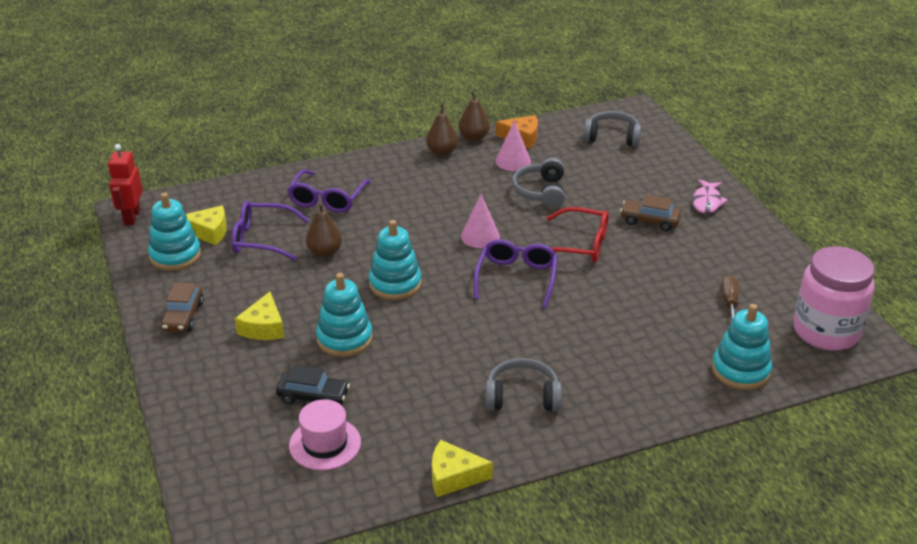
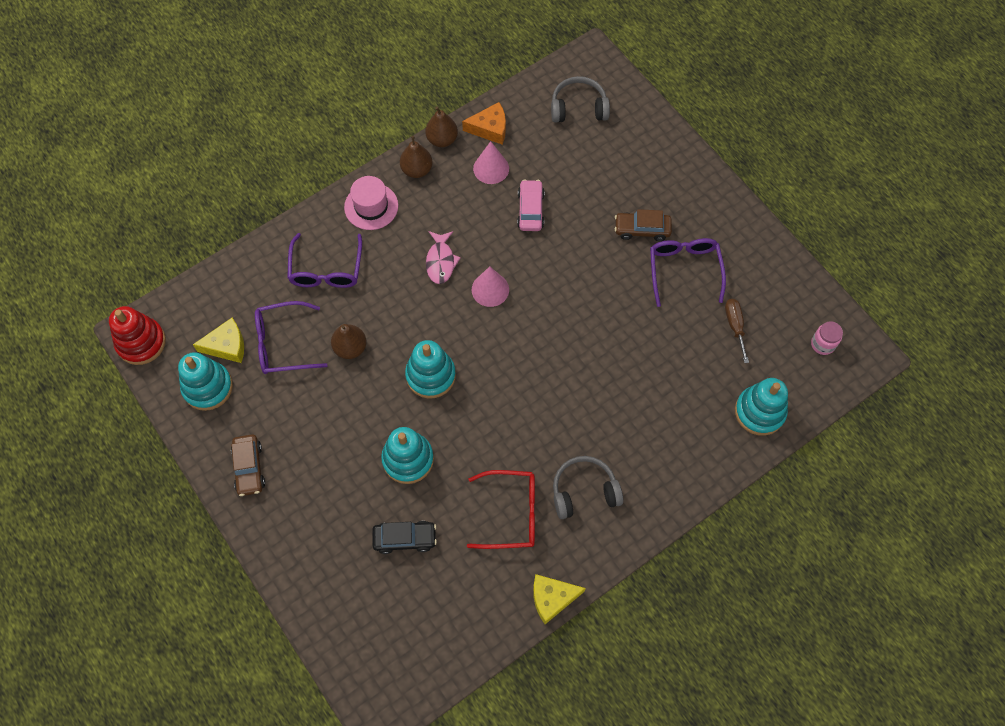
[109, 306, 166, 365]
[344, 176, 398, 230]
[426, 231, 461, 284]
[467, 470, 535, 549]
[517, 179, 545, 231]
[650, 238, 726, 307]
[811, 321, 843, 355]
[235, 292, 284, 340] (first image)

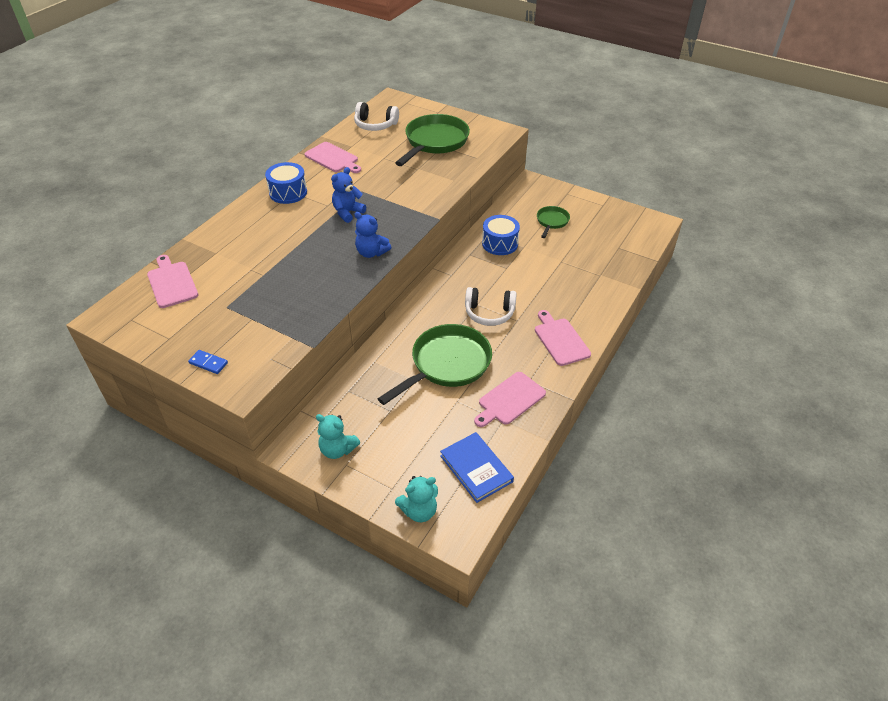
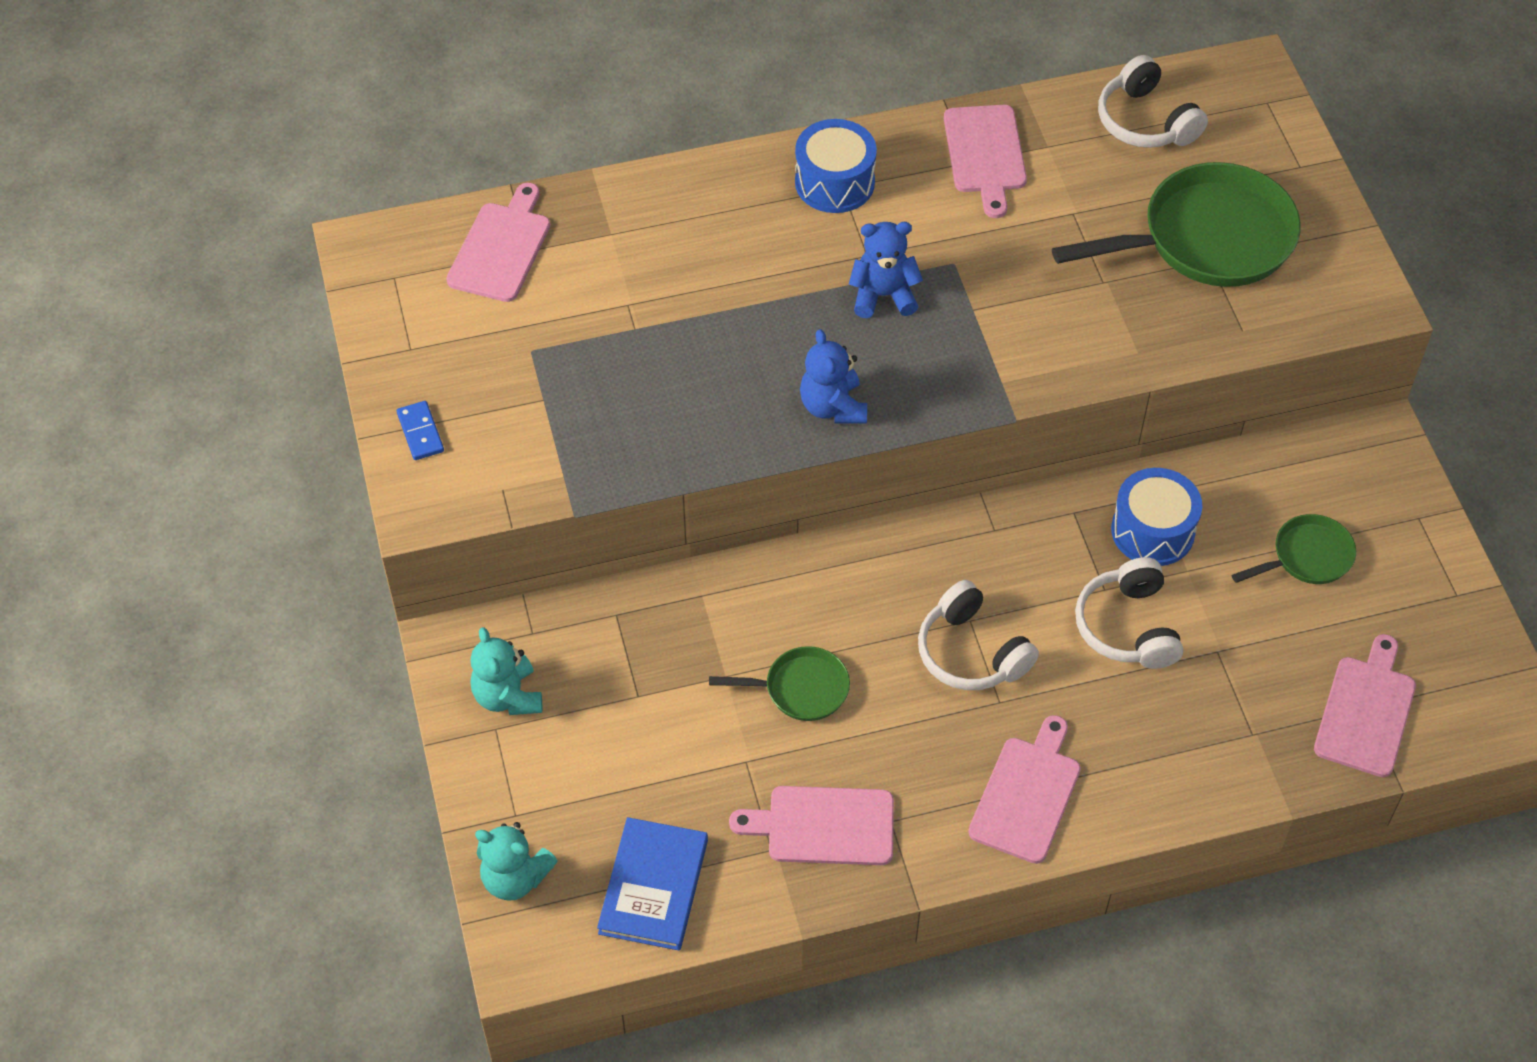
[709, 646, 850, 721]
[1075, 557, 1183, 669]
[1314, 634, 1416, 777]

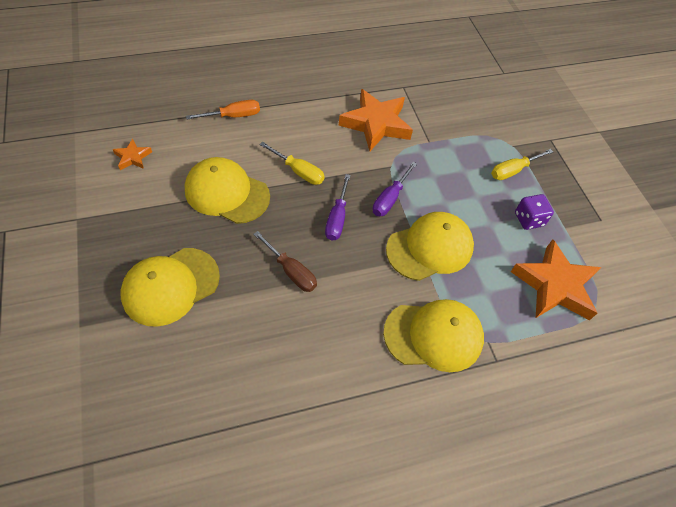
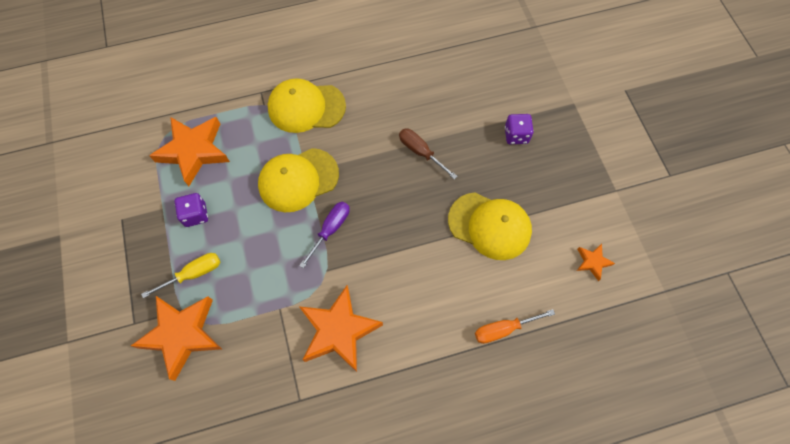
[131, 296, 222, 381]
[505, 114, 534, 144]
[260, 142, 325, 185] (first image)
[325, 174, 351, 241] (first image)

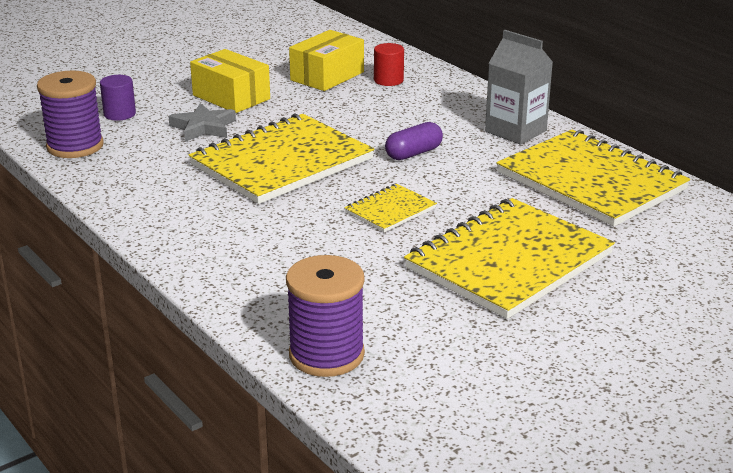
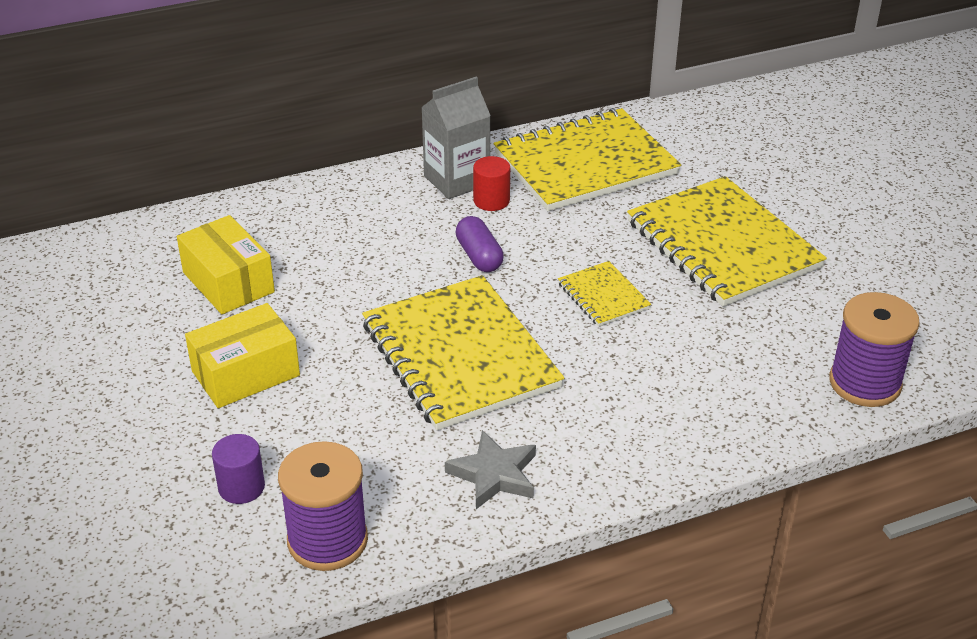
[445, 430, 536, 509]
[473, 156, 510, 211]

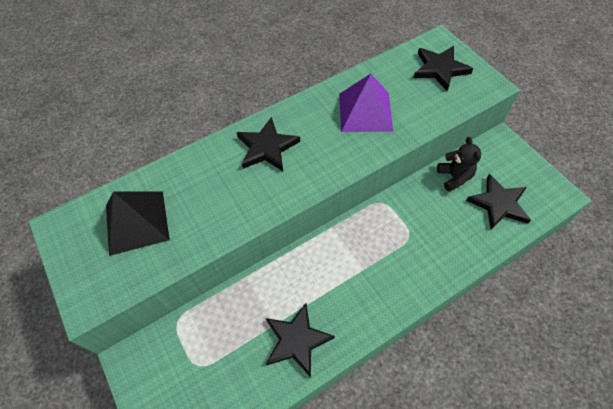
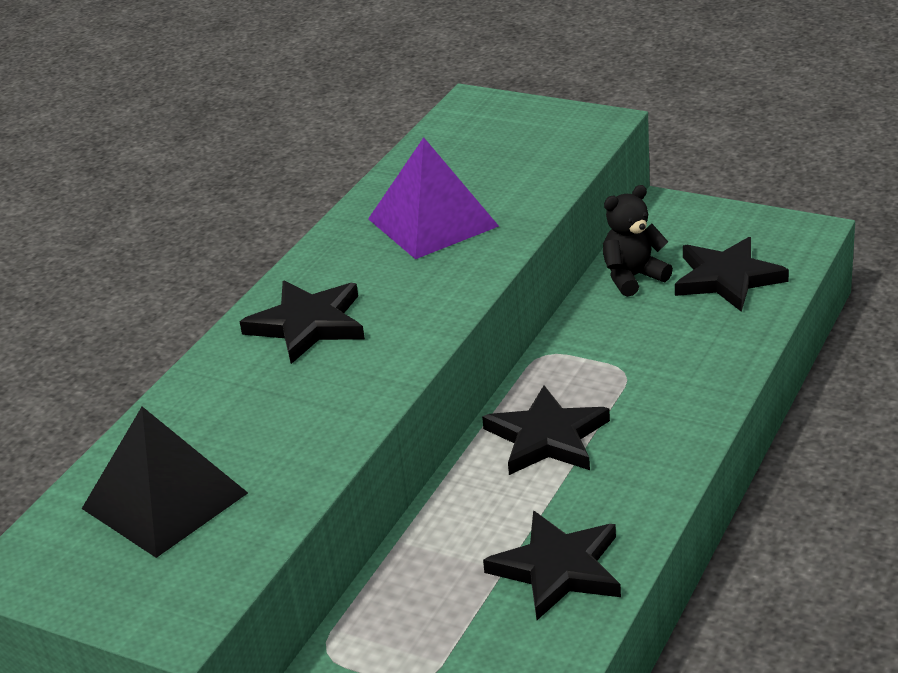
[482, 385, 610, 475]
[603, 185, 673, 297]

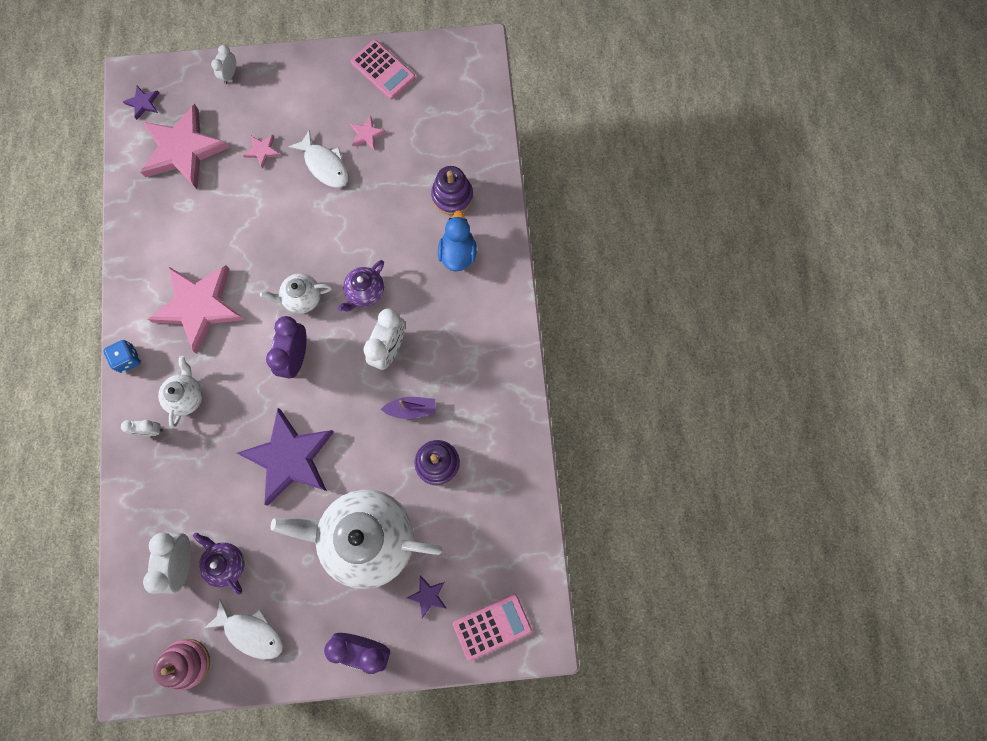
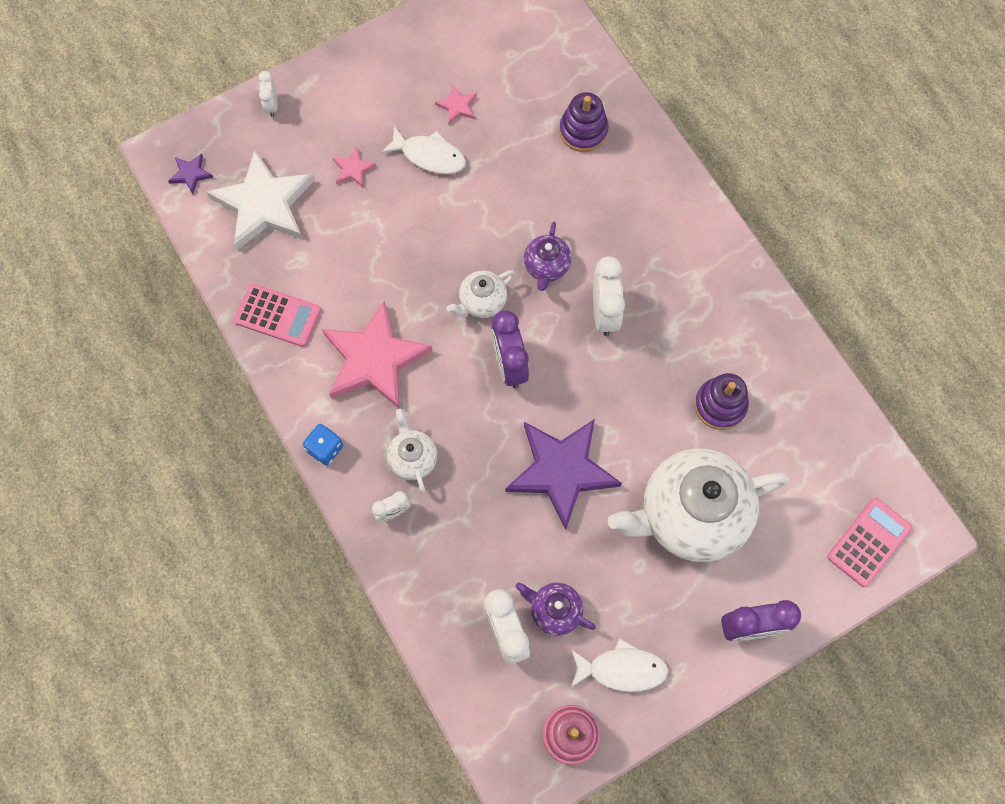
[206, 149, 315, 250]
[234, 284, 321, 347]
[381, 397, 436, 419] (first image)
[407, 575, 446, 618] (first image)
[438, 210, 477, 271] (first image)

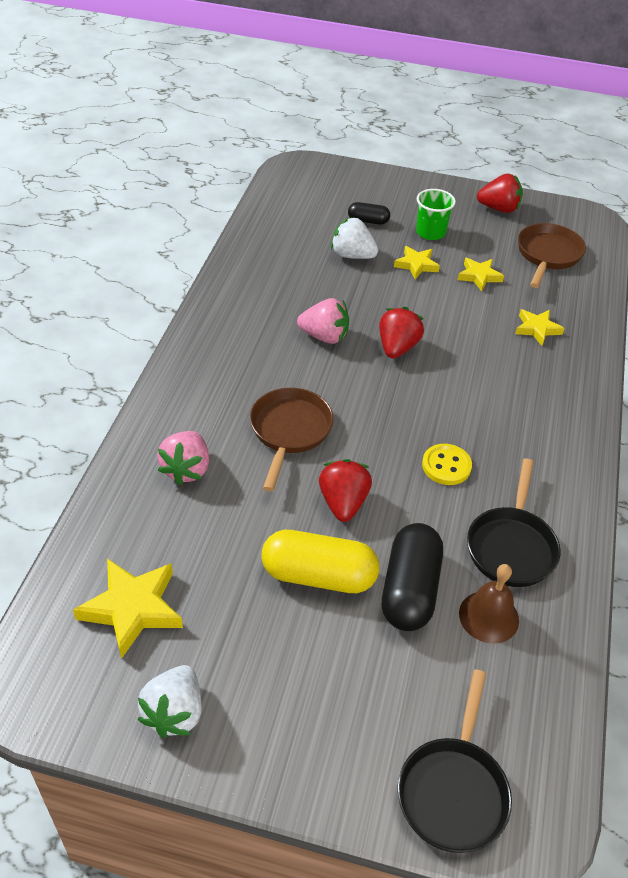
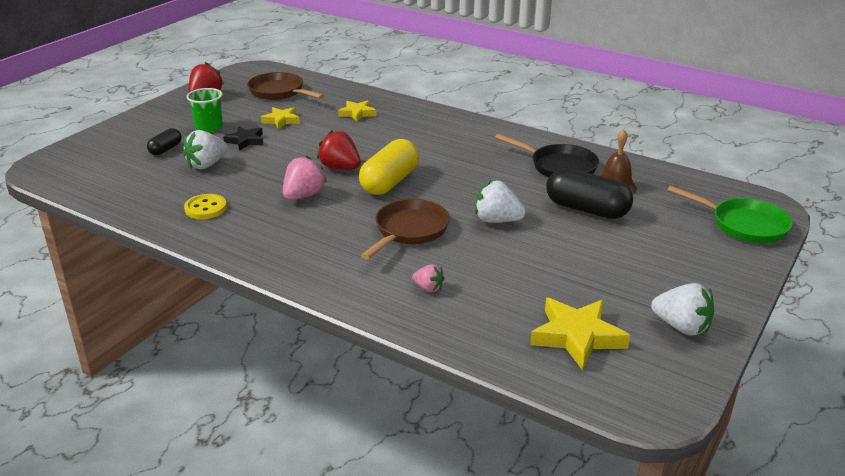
[184, 194, 227, 219]
[223, 126, 264, 151]
[359, 139, 419, 195]
[361, 199, 450, 260]
[412, 264, 445, 292]
[475, 181, 526, 223]
[667, 185, 792, 243]

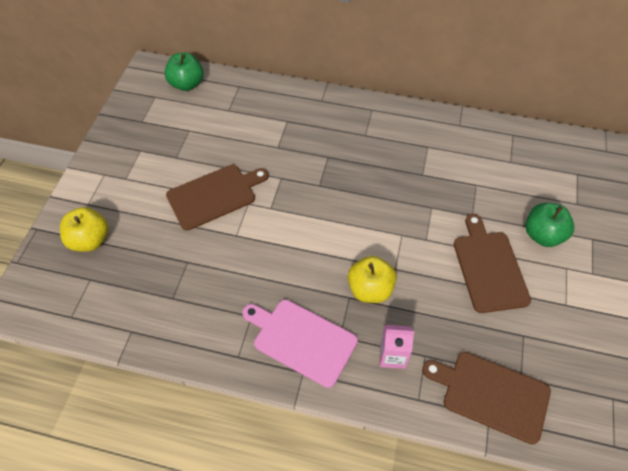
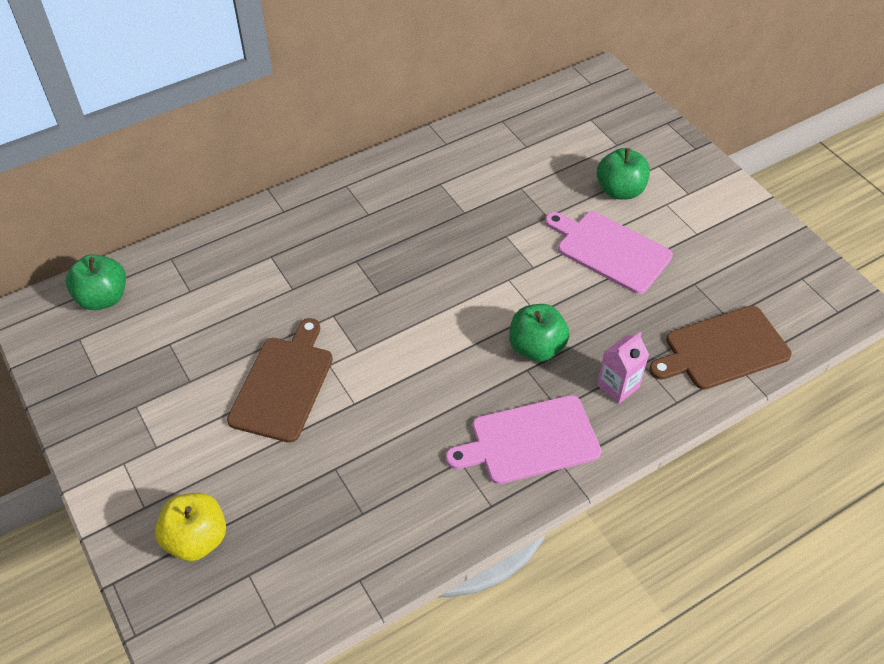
[509, 304, 569, 362]
[545, 212, 673, 294]

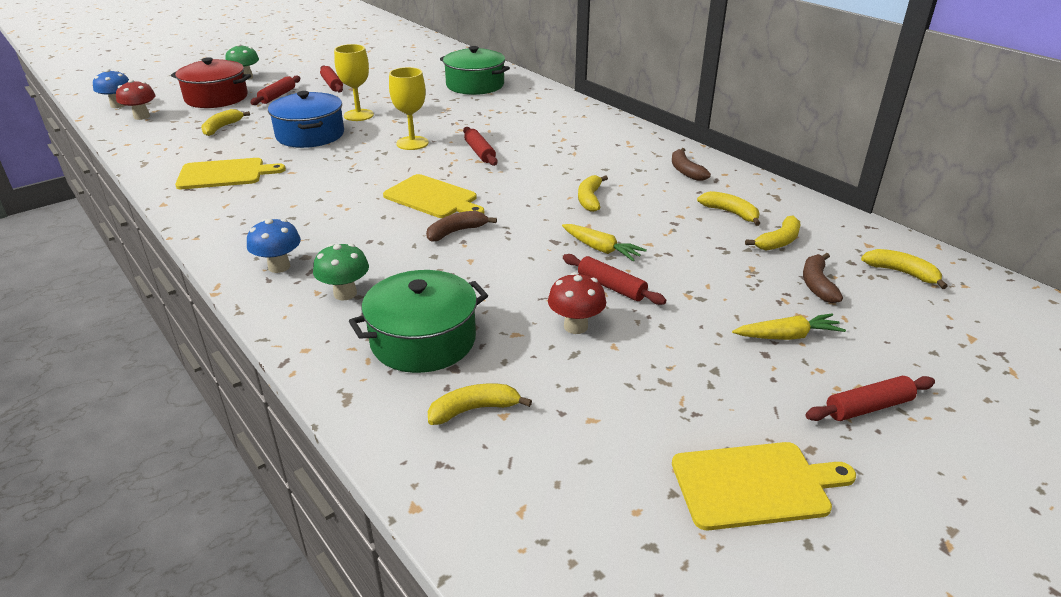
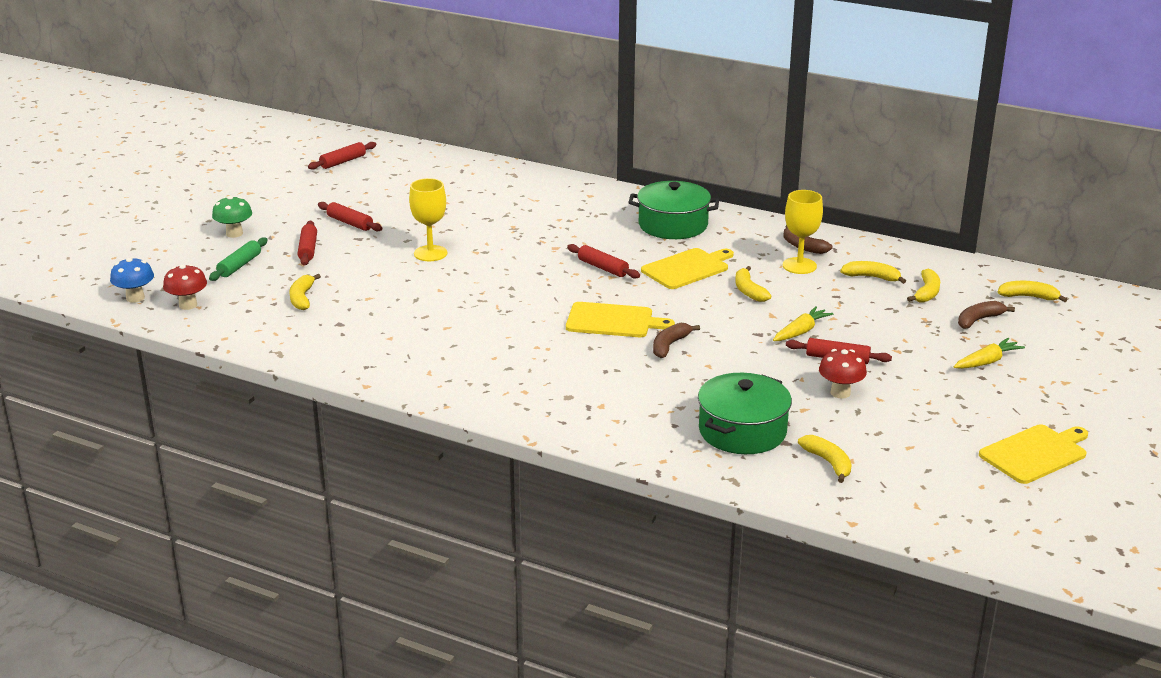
[209, 237, 267, 281]
[308, 142, 376, 170]
[628, 181, 719, 239]
[641, 248, 734, 289]
[773, 306, 833, 341]
[783, 190, 823, 274]
[798, 435, 852, 483]
[958, 301, 1015, 329]
[247, 219, 301, 273] (first image)
[268, 91, 344, 148] (first image)
[313, 243, 369, 300] (first image)

